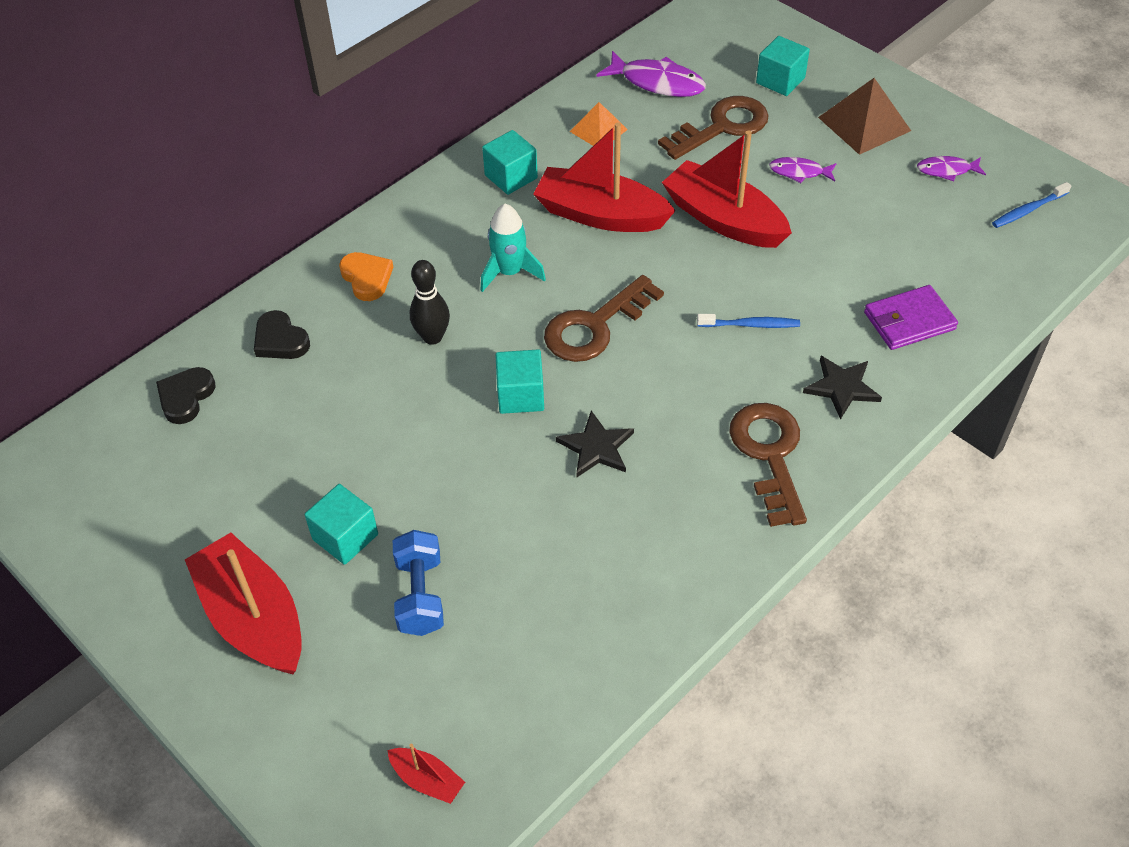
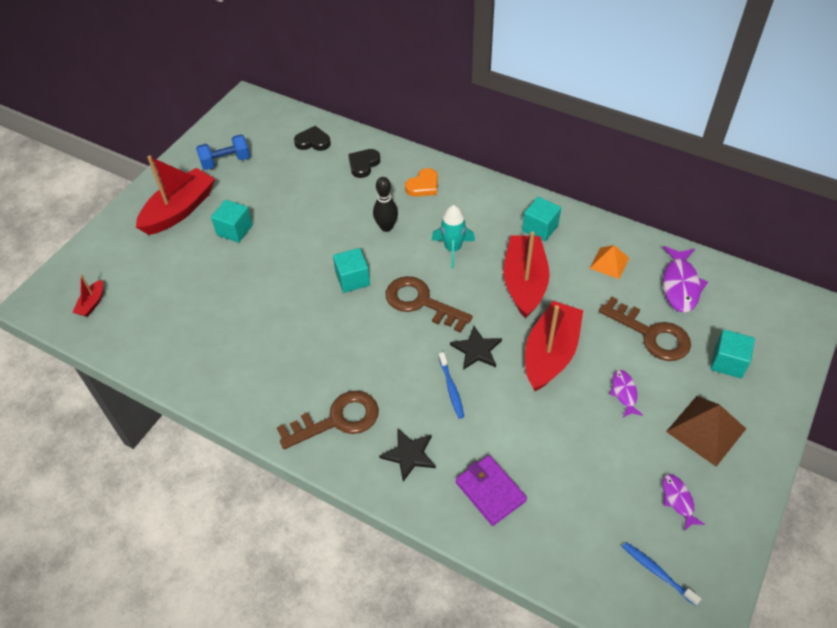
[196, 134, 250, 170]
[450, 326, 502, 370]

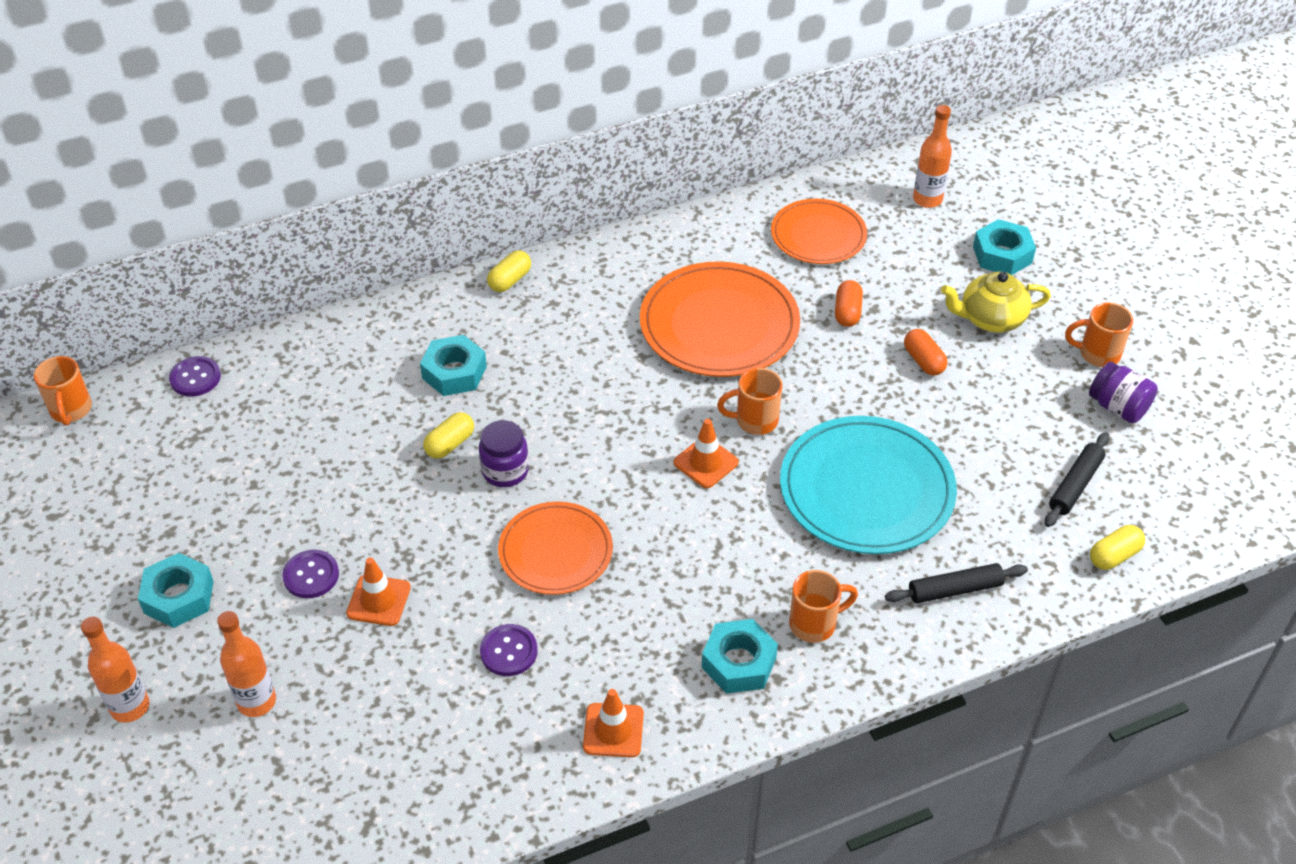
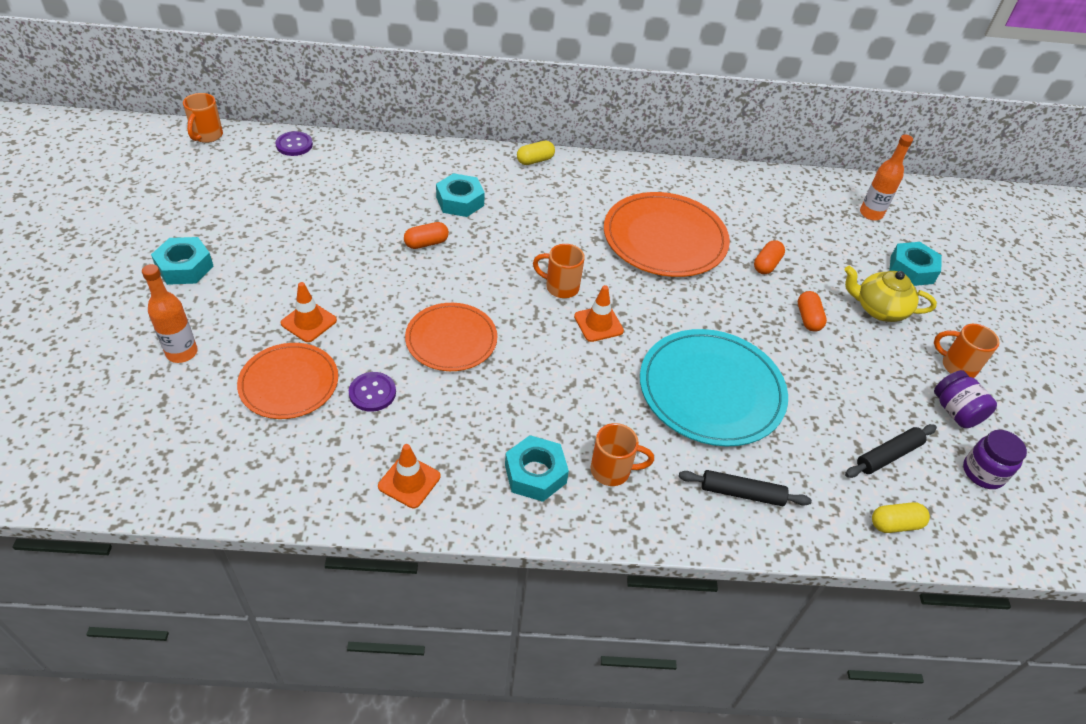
[237, 343, 338, 419]
[404, 222, 449, 249]
[533, 244, 585, 298]
[963, 430, 1027, 489]
[81, 616, 149, 723] (first image)
[282, 550, 339, 598] (first image)

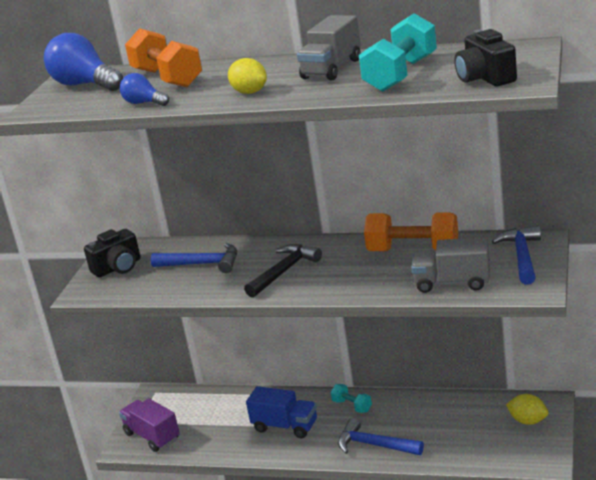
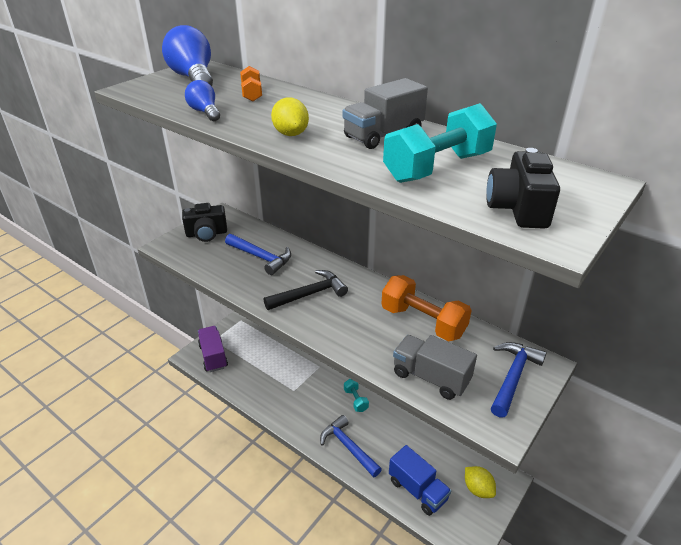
[240, 66, 262, 101]
[389, 445, 451, 516]

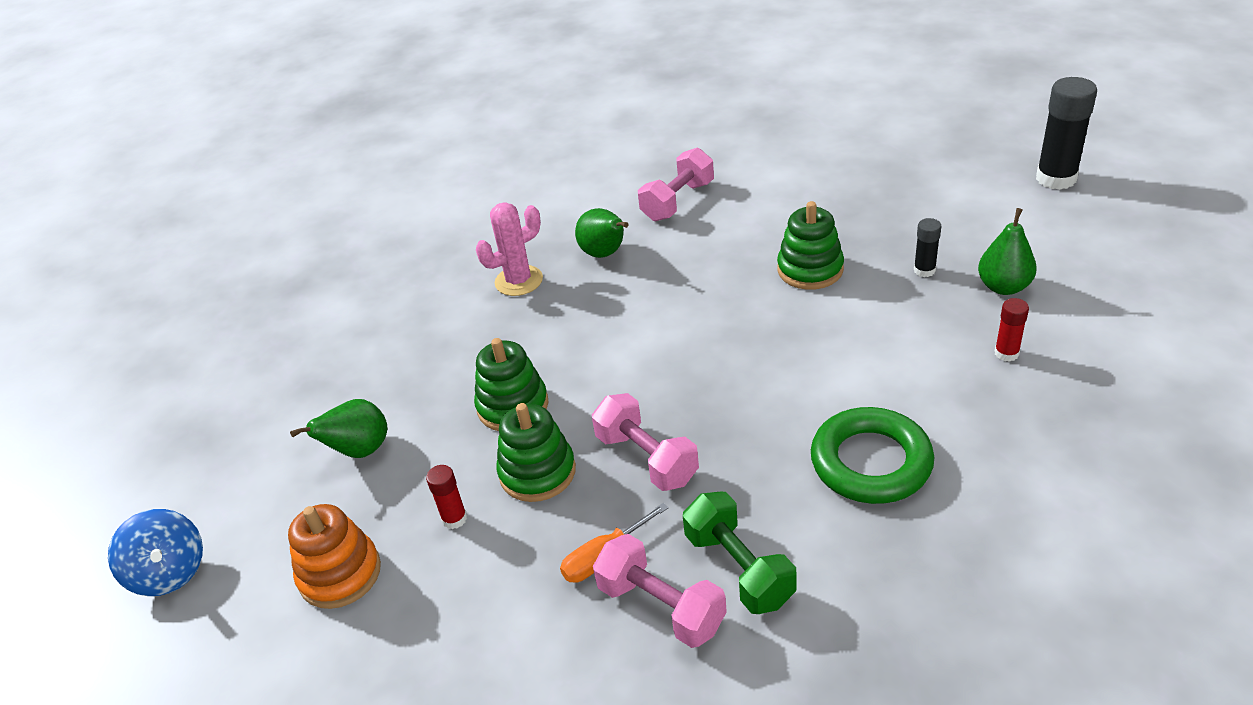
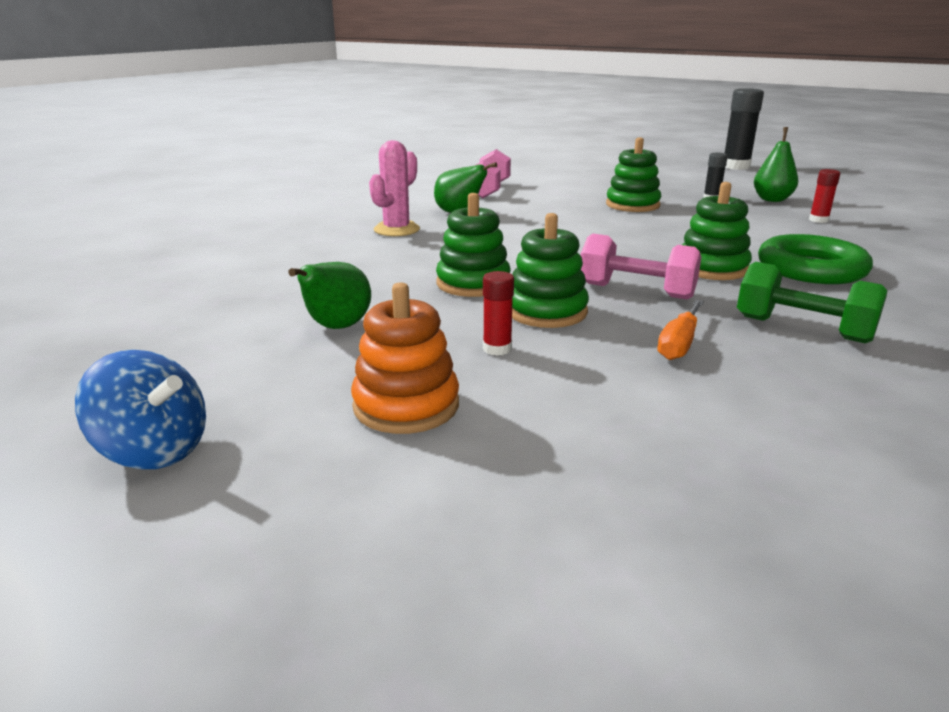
[682, 182, 752, 280]
[593, 534, 727, 648] (first image)

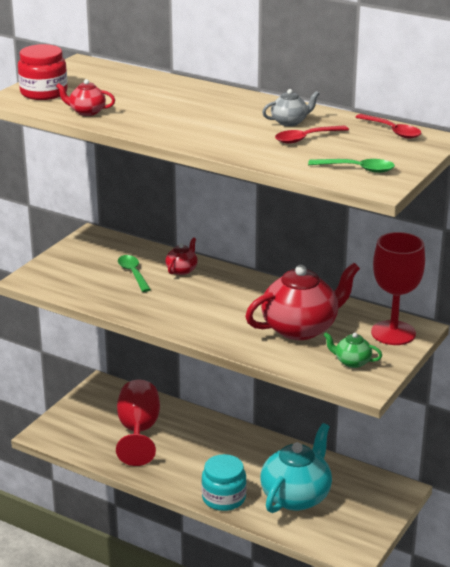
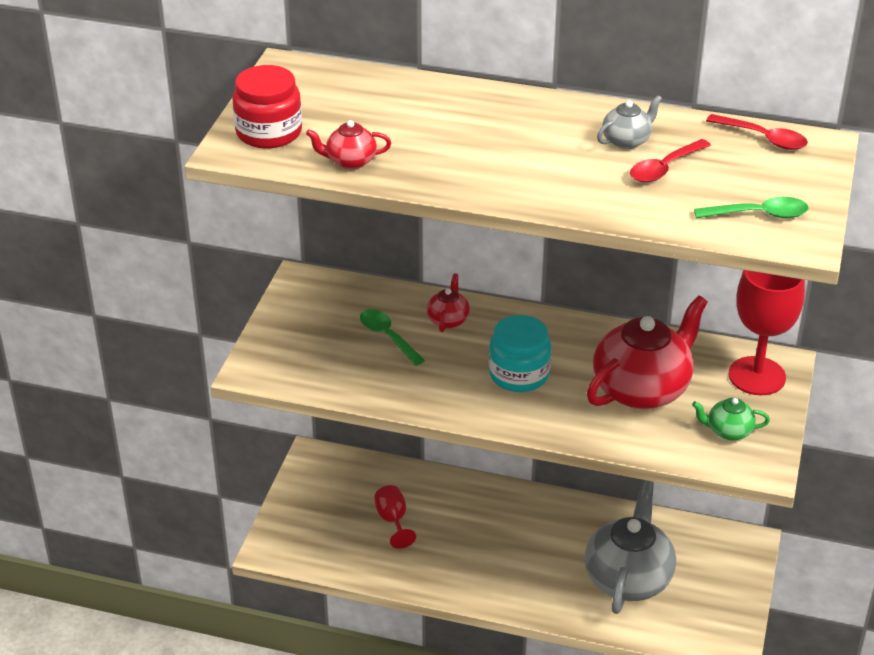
[374, 485, 416, 549]
[489, 315, 551, 392]
[585, 480, 676, 614]

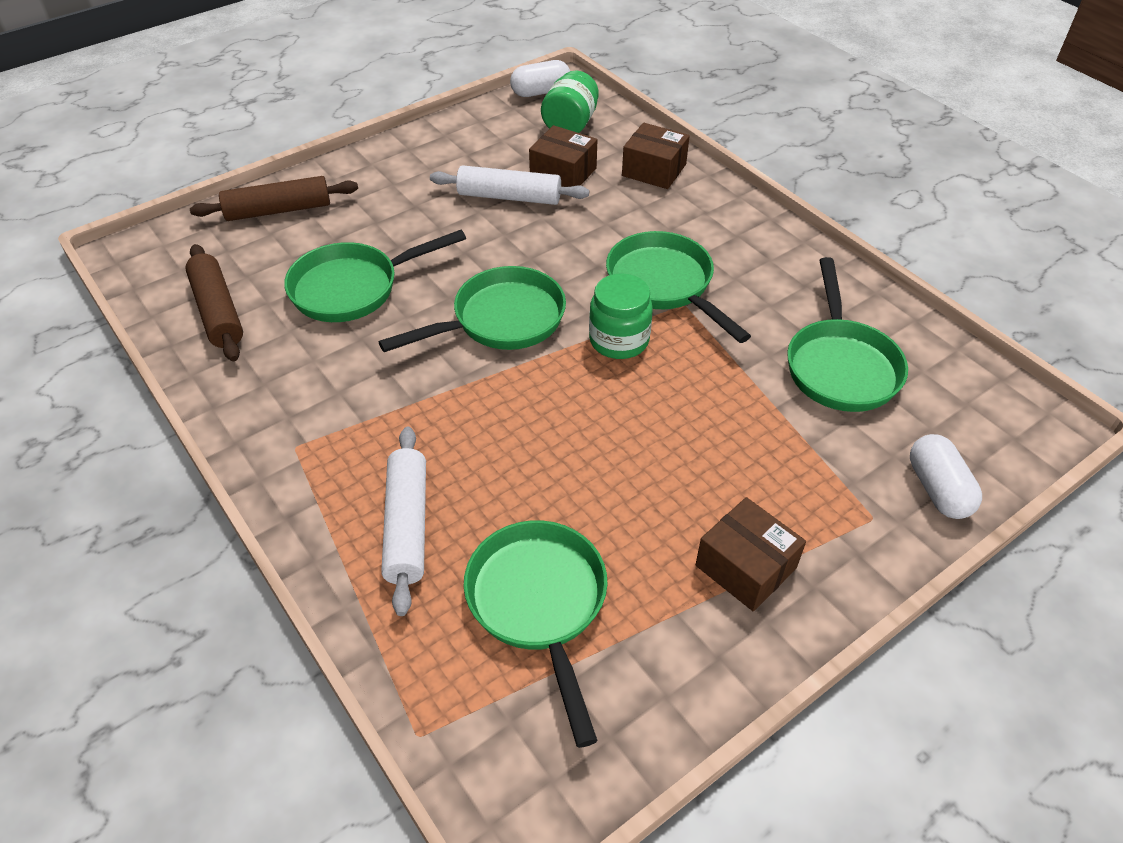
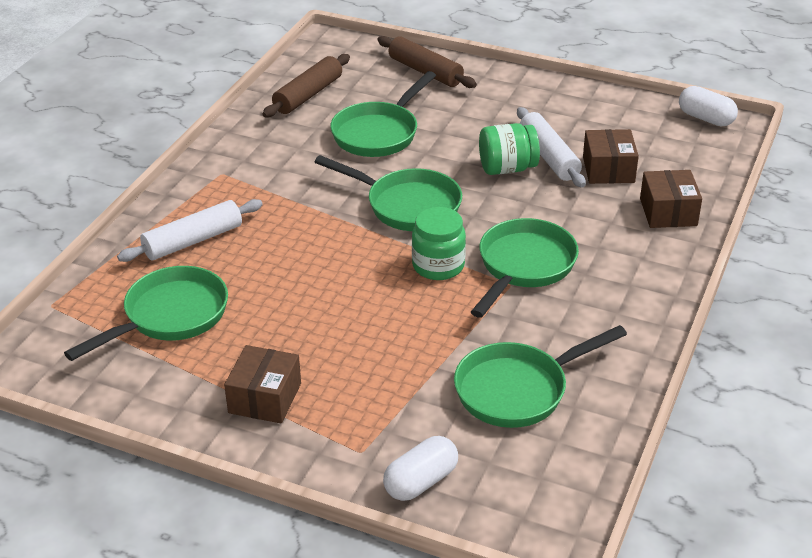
[330, 71, 436, 157]
[479, 123, 540, 175]

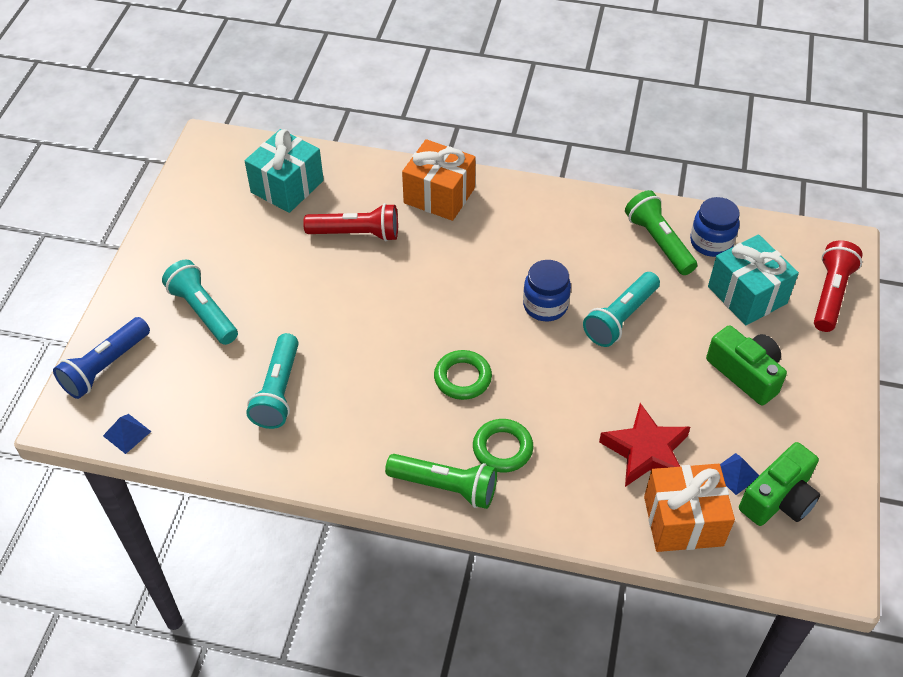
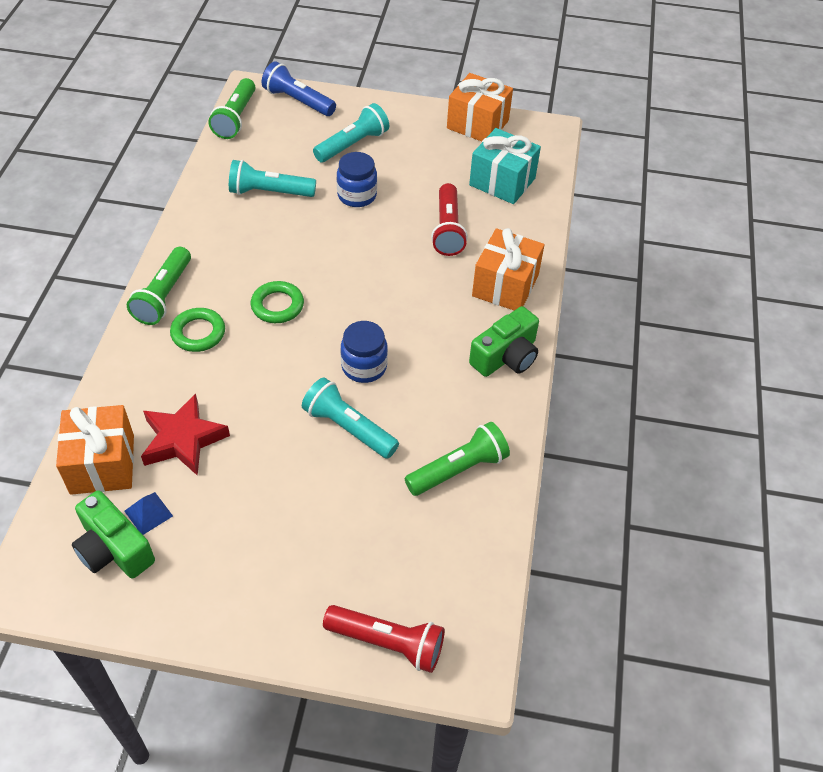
[209, 78, 255, 139]
[337, 152, 377, 207]
[447, 73, 513, 141]
[469, 306, 539, 377]
[708, 234, 799, 325] (first image)

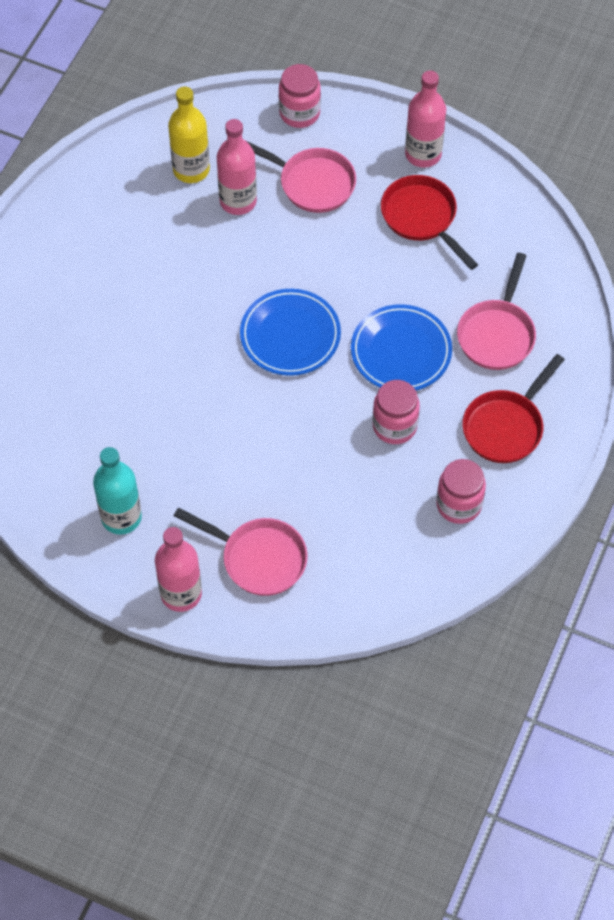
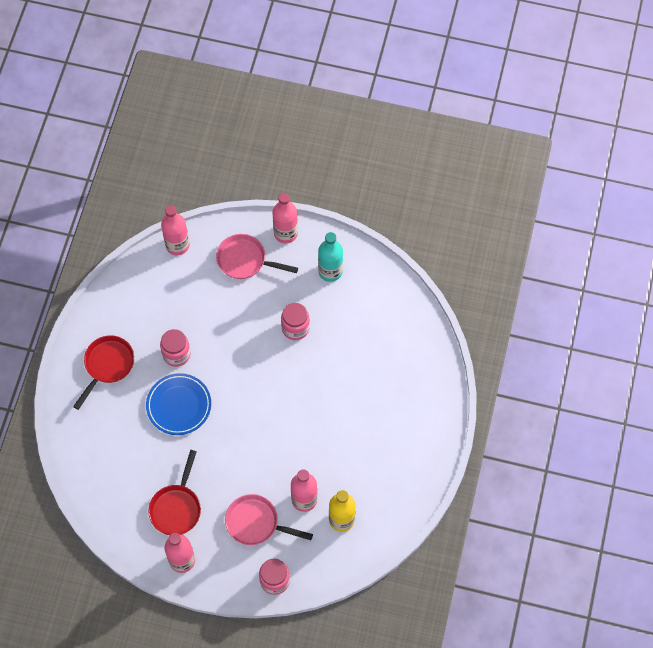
[148, 450, 201, 535]
[161, 205, 190, 256]
[281, 303, 310, 340]
[240, 289, 341, 376] (first image)
[457, 253, 536, 370] (first image)

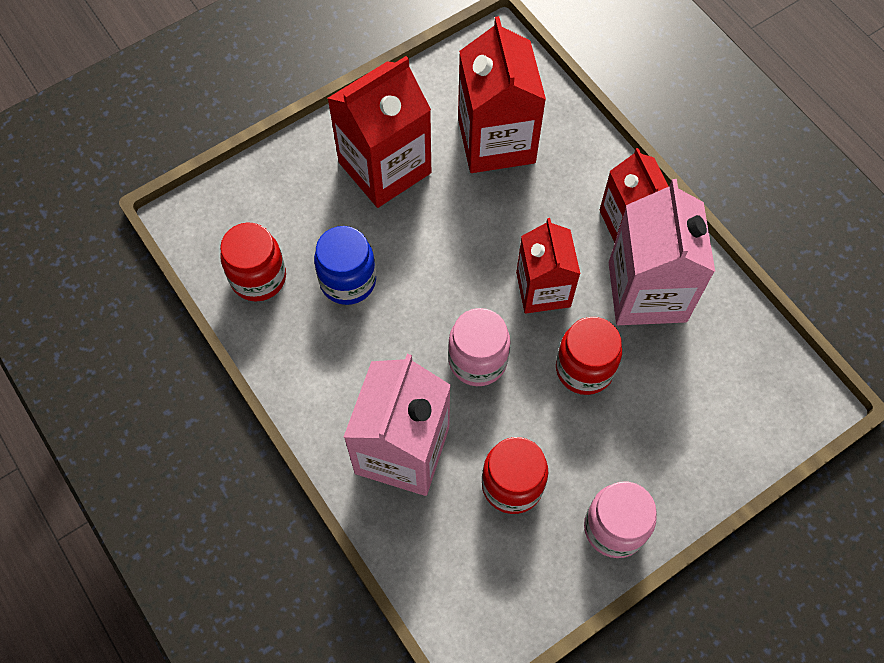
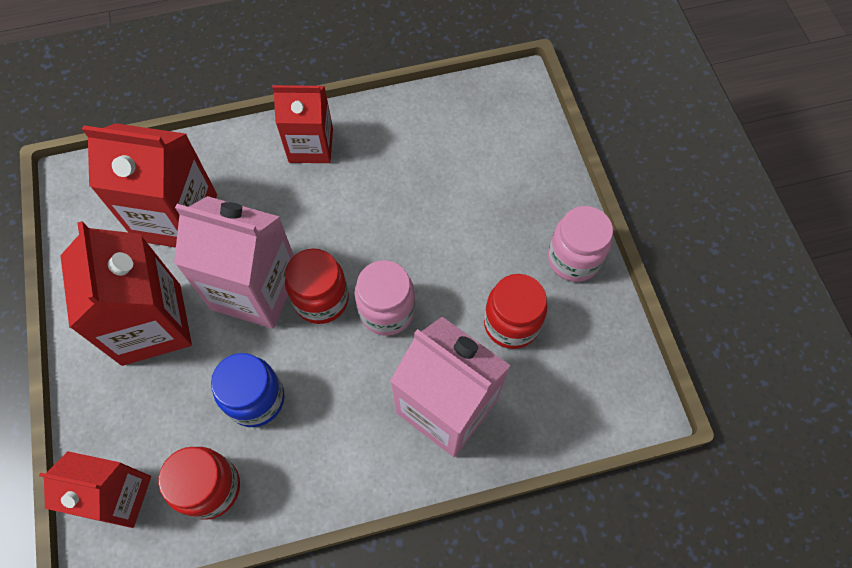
[39, 451, 151, 528]
[174, 196, 294, 329]
[285, 249, 349, 324]

